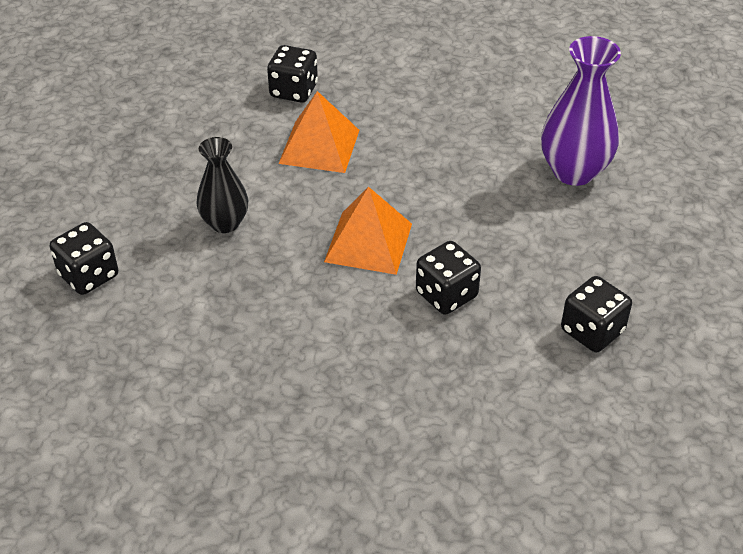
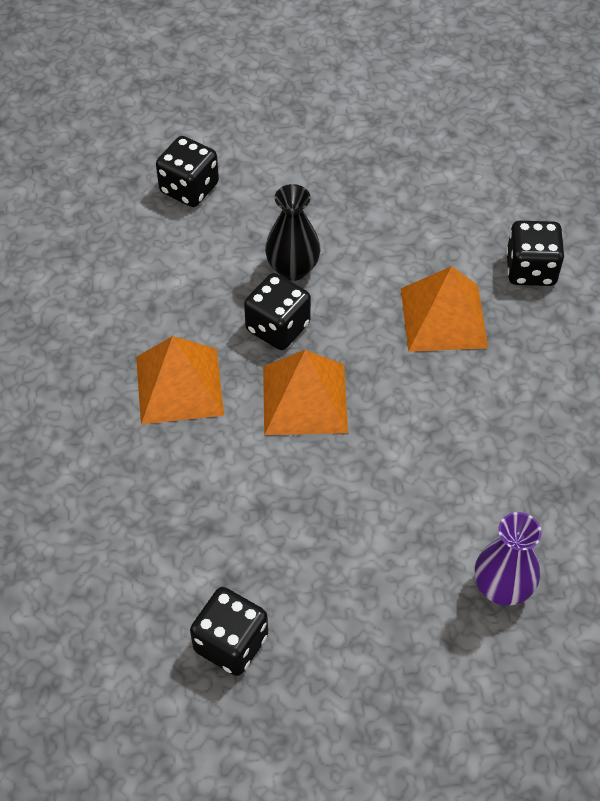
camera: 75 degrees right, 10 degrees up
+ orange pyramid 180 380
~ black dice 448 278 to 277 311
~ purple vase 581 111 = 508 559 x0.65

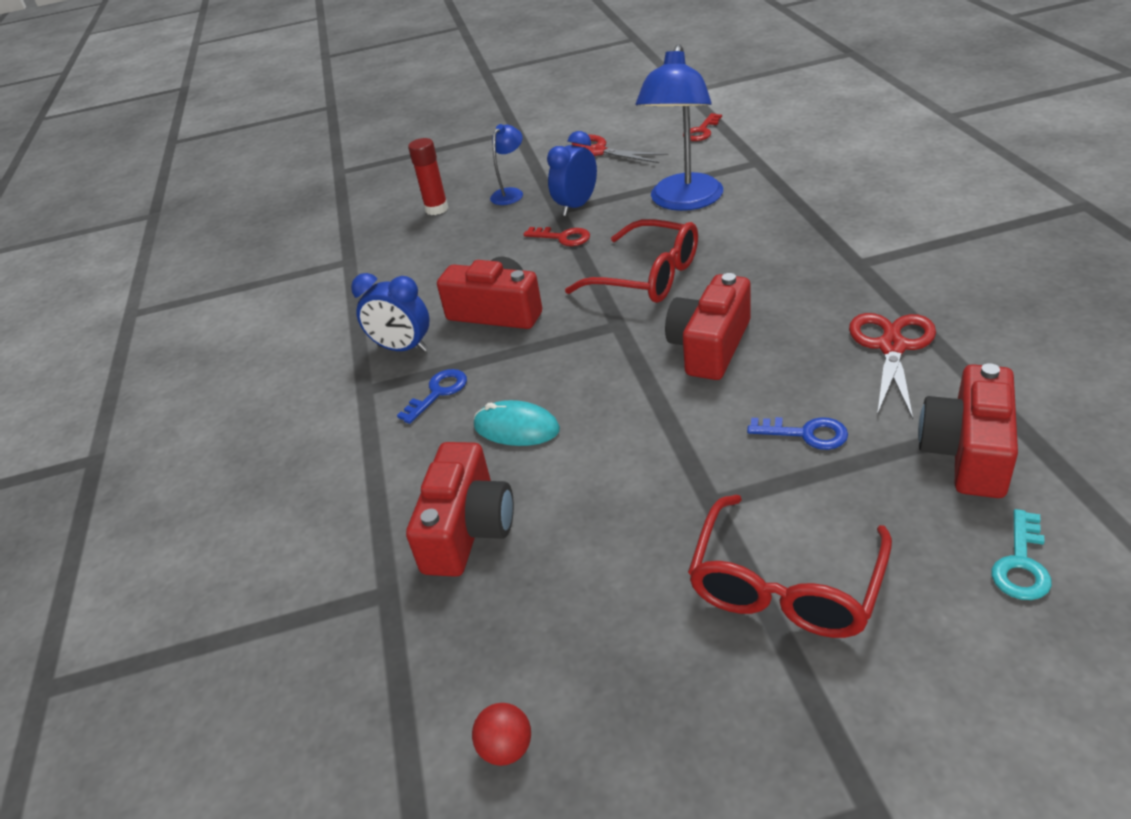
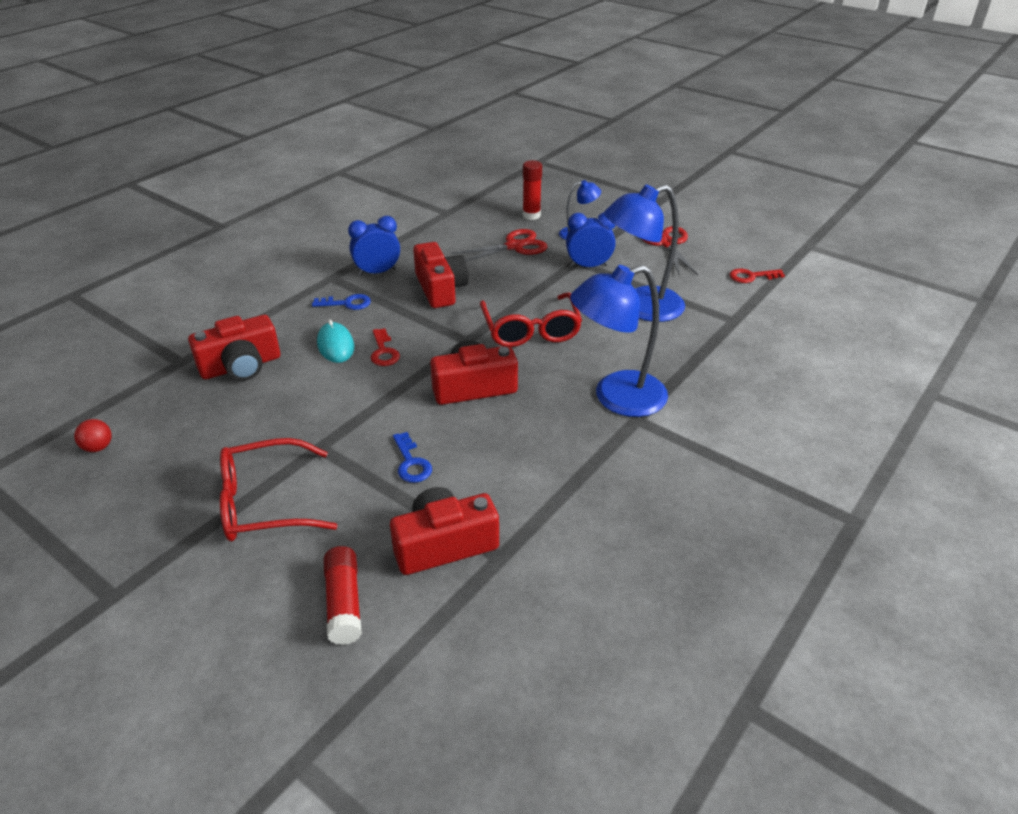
camera: 45 degrees right, 0 degrees up
~ turquoise key 1021 554 to red glue stick 342 595
~ blue clock 390 312 = 374 246 90 degrees clockwise
~ red key 556 236 to 385 347
~ red scissors 892 366 to 499 245
+ blue lamp 619 341

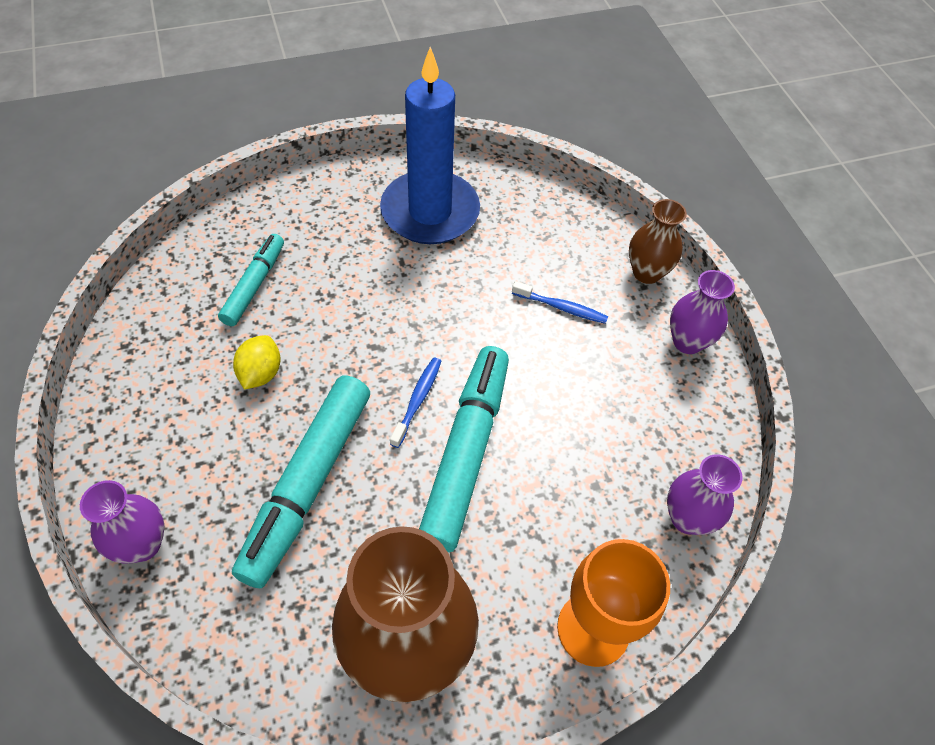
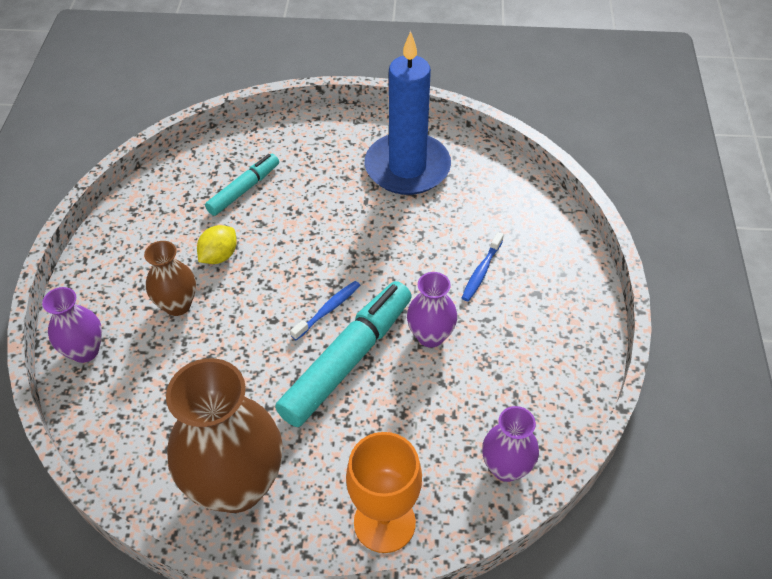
camera: 25 degrees right, 5 degrees down
~ brown vase 658 241 to 170 278
~ purple vase 702 312 to 432 310
~ blue toothbrush 560 302 = 483 266 75 degrees clockwise
- turquoise marker 301 481

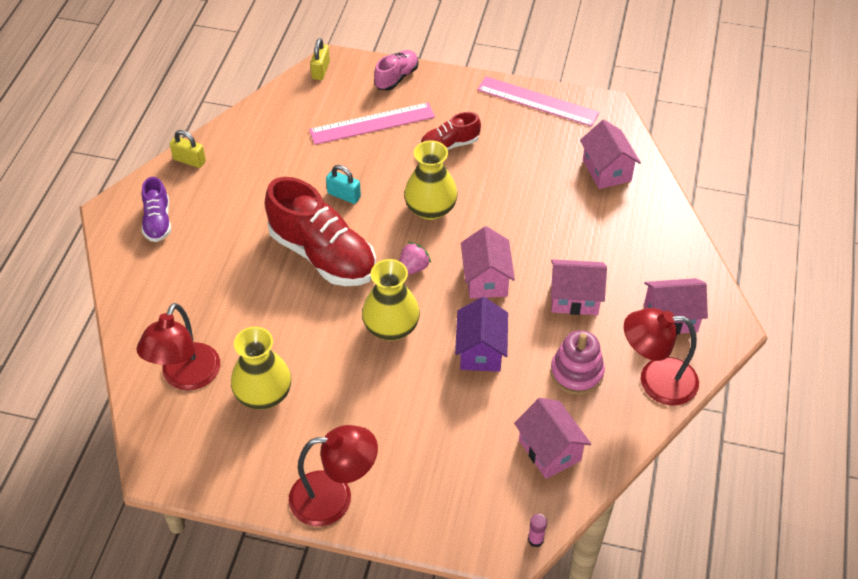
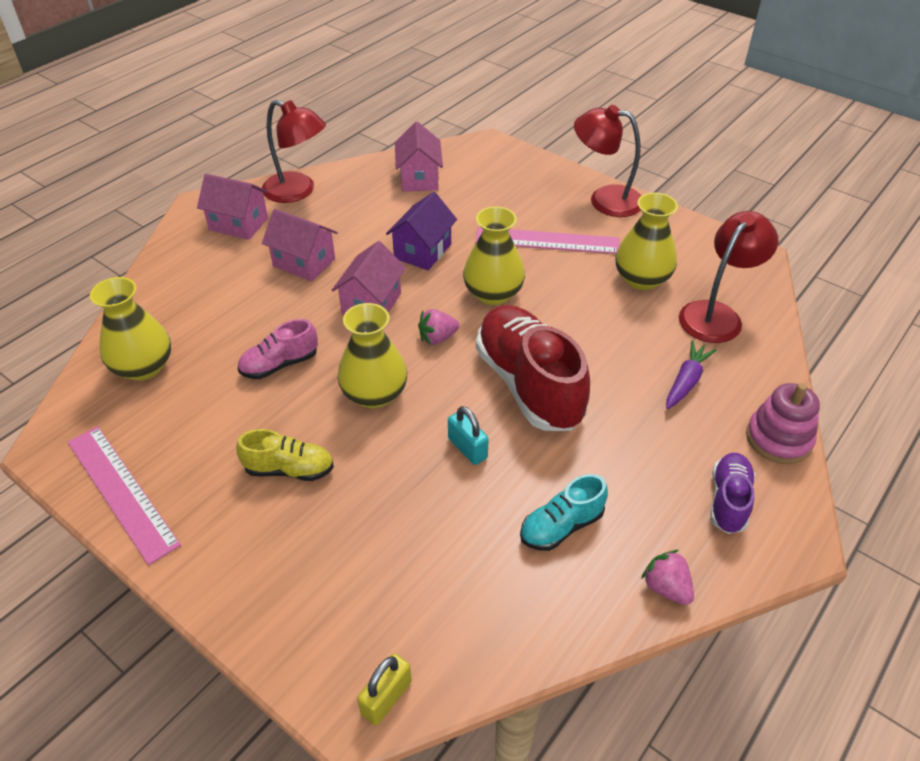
camera: 155 degrees left, 5 degrees down
~ pink house 610 154 to yellow vase 130 329
~ red shoe 450 131 to yellow shoe 285 455
~ pink shoe 396 70 to 278 349
~ pink ruler 372 123 to 547 240
+ turquoise shoe 564 512
~ yellow padlock 188 149 to pink strawberry 667 577
+ purple carrot 691 374
~ pink stacking toy 577 362 to 783 423
- pink glue stick 537 530

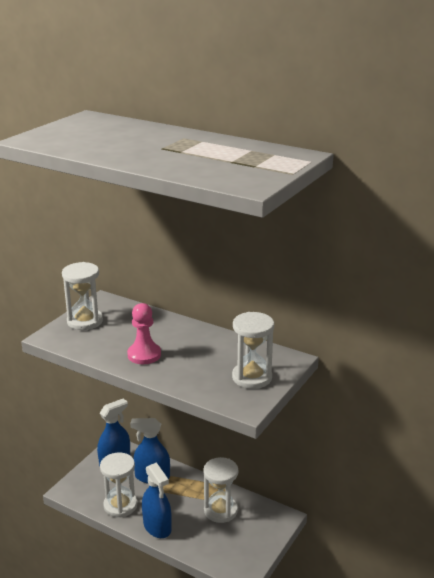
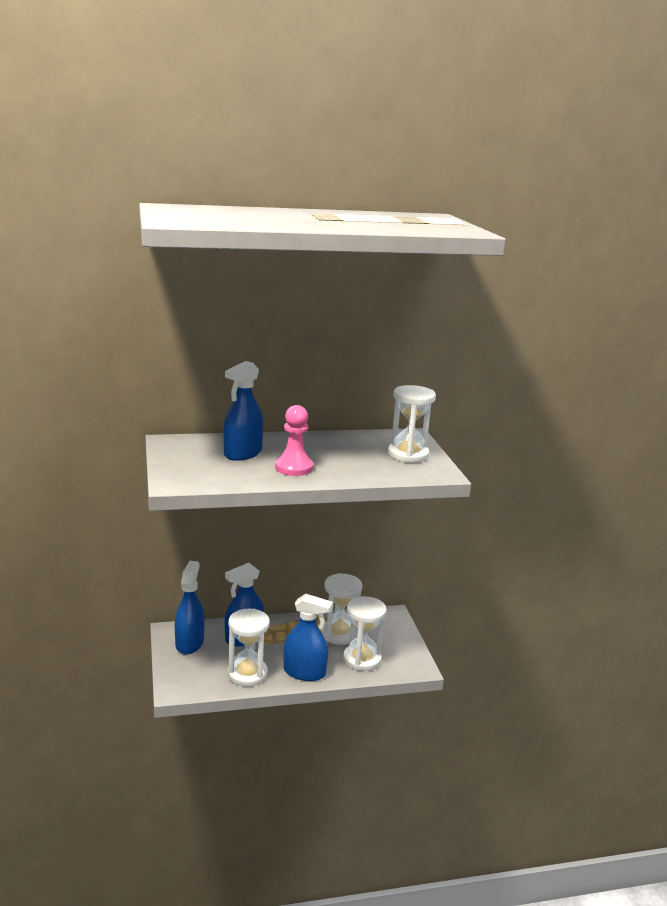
camera: 45 degrees left, 5 degrees down
+ blue spray bottle 243 411
~ white hourglass 82 296 to 365 633

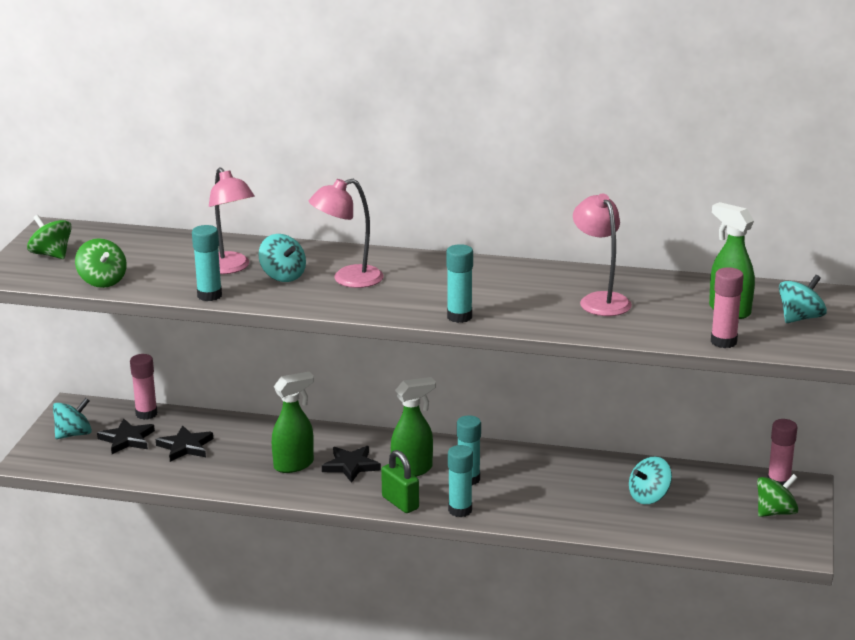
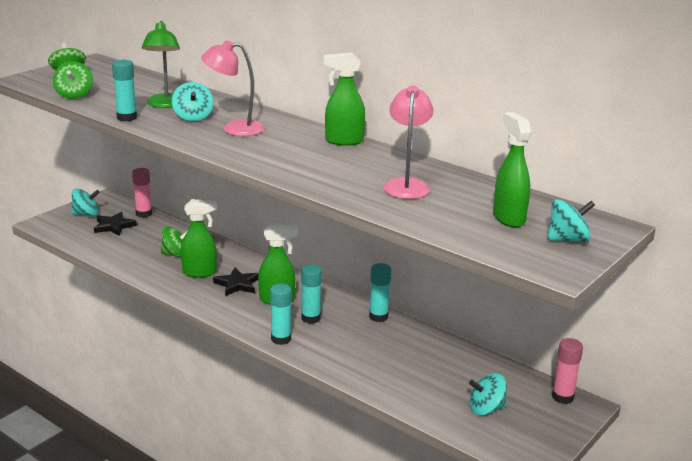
camera: 25 degrees right, 0 degrees up
~ pink lamp 232 220 to green lamp 161 64
~ green spinning top 777 495 to 174 242
+ green spray bottle 344 99
~ turquoise glue stick 459 283 to 380 292
~ turquoise spinning top 650 480 to 488 394
- black star 184 443
- green padlock 400 481
- pink glue stick 727 307

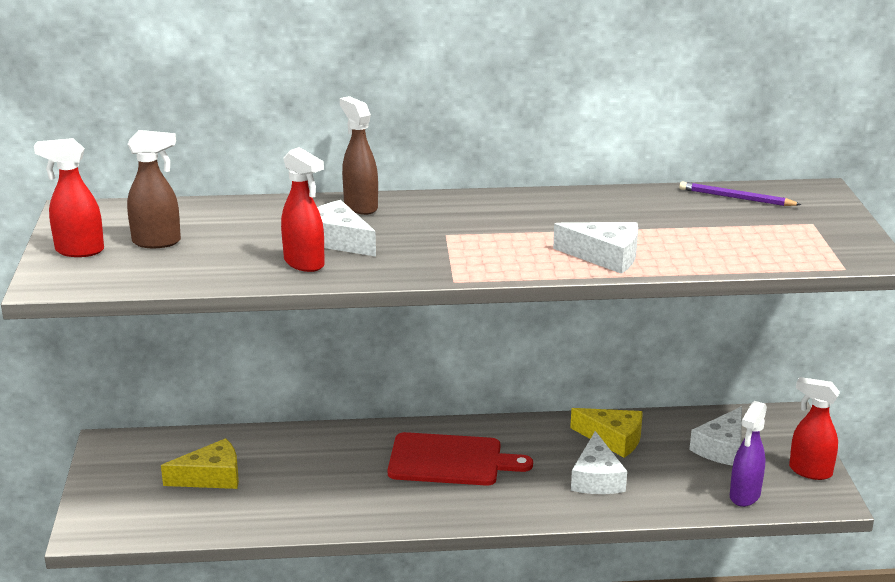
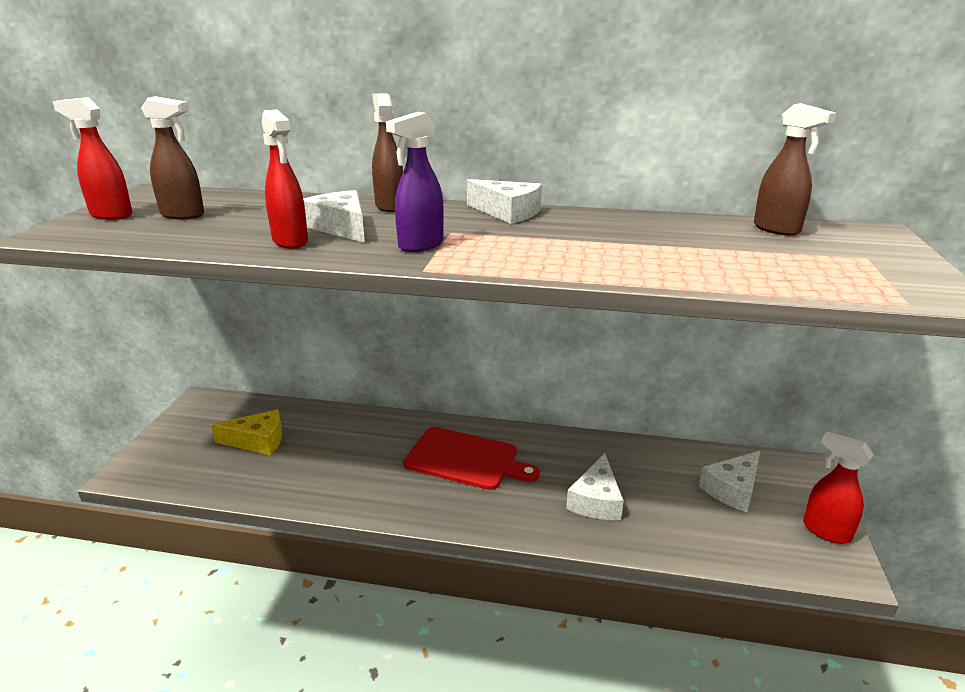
camera: 15 degrees right, 0 degrees up
~ purple spray bottle 748 454 to 415 182
~ white cheese 595 248 to 504 201
~ purple pencil 740 193 to brown spray bottle 795 169
- yellow cheese 606 433

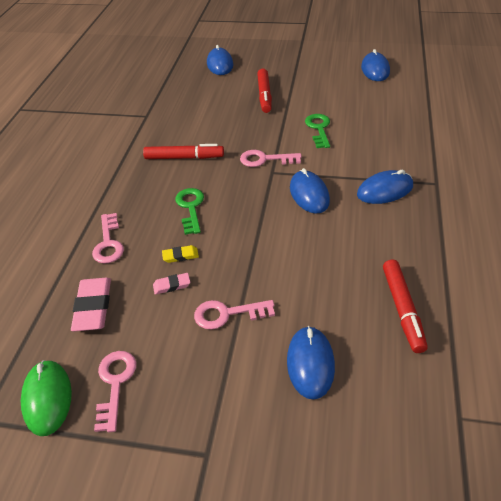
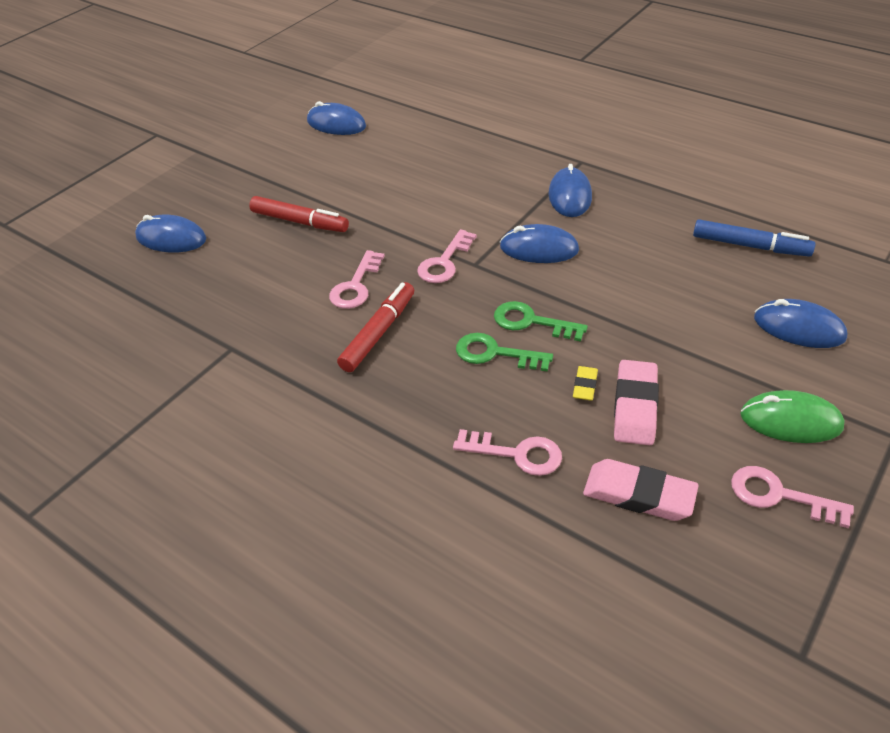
camera: 65 degrees left, 0 degrees up
~ pink key 234 315 to 357 279
~ green key 317 131 to 541 321
~ pink eraser 171 284 = 636 402 x1.92
~ red marker 405 306 to blue marker 754 238
~ green mouse 46 398 to 792 416

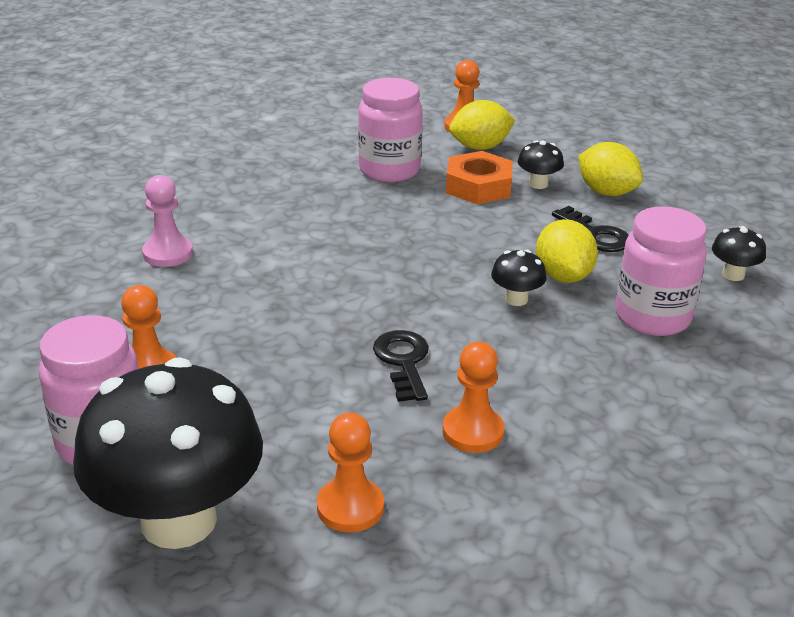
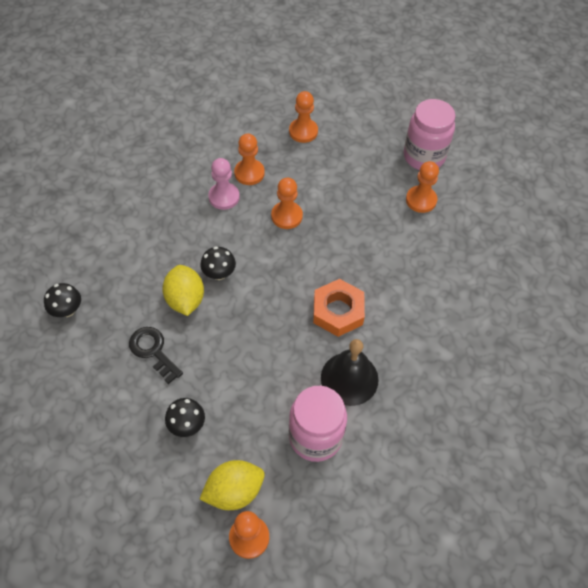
camera: 175 degrees right, 25 degrees up
~ pink pawn 167 221 to 224 184
~ black key 401 366 to orange pawn 287 203
~ orange nut 479 177 to 339 308
+ black bell 350 372
- black mushroom 168 453
- yellow lemon 610 169
- pink jar 661 271

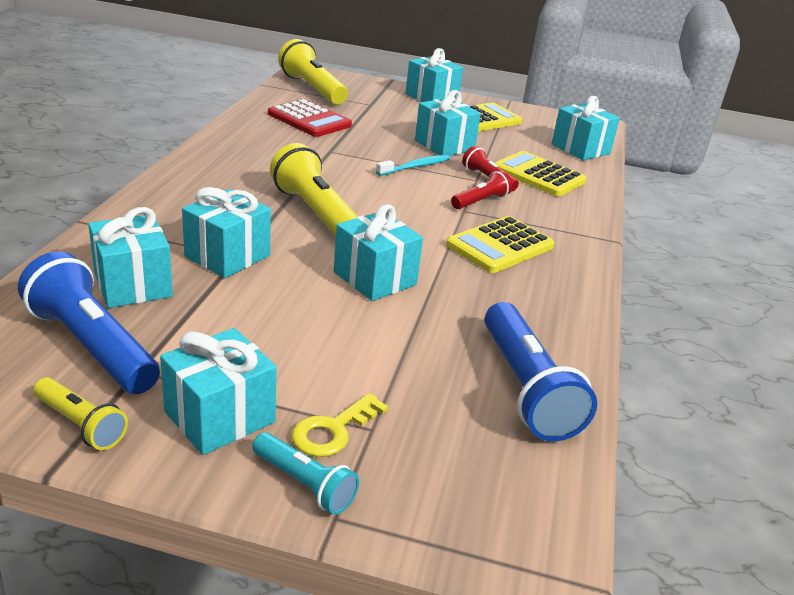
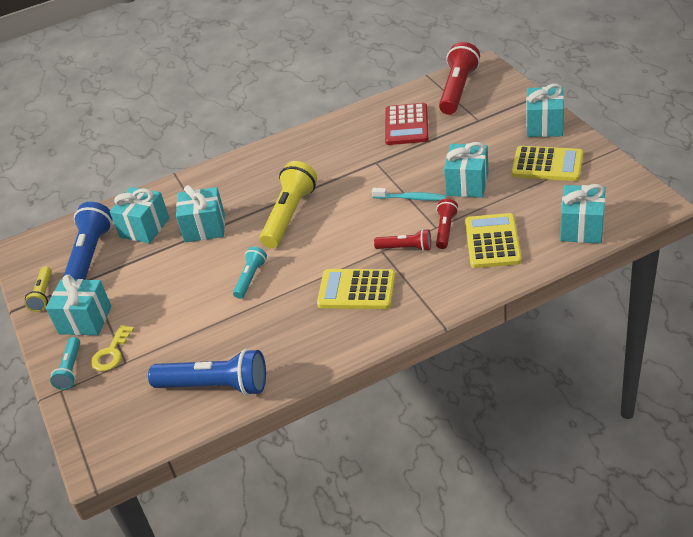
camera: 60 degrees right, 10 degrees up
~ yellow key 340 425 = 112 348 75 degrees counterclockwise
~ blue flashlight 540 371 = 207 372 120 degrees counterclockwise
~ turquoise gift 378 252 to turquoise flashlight 250 273
~ yellow flashlight 313 72 to red flashlight 459 78

